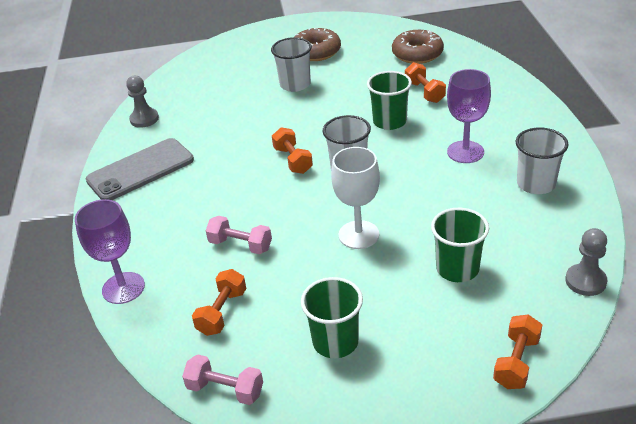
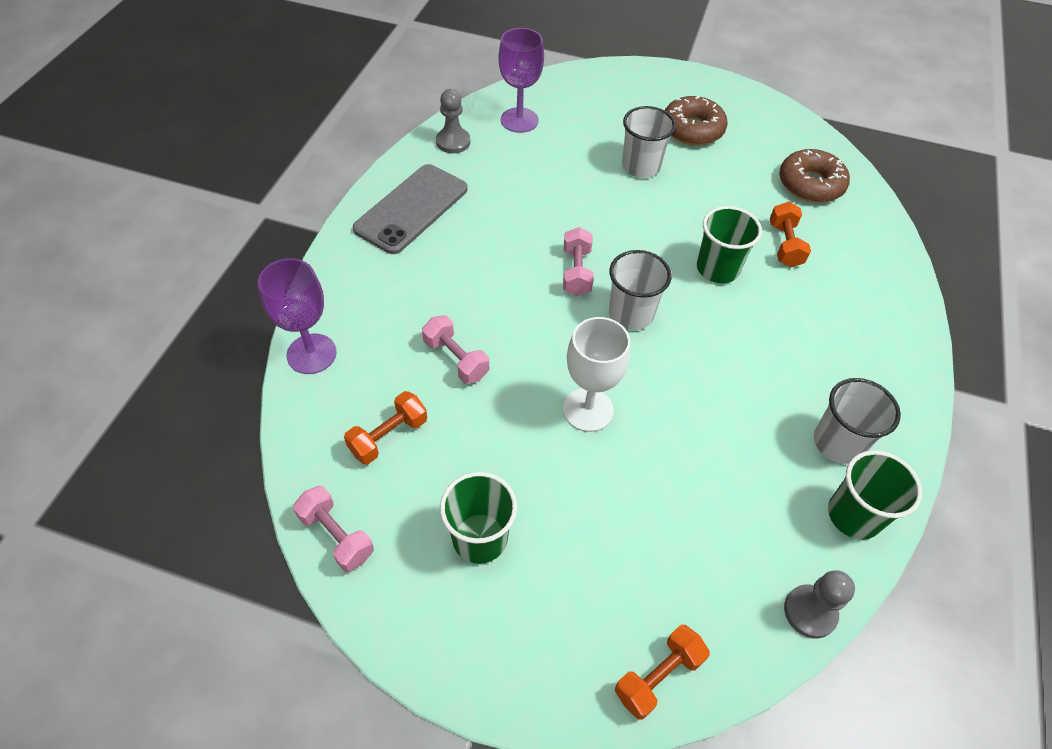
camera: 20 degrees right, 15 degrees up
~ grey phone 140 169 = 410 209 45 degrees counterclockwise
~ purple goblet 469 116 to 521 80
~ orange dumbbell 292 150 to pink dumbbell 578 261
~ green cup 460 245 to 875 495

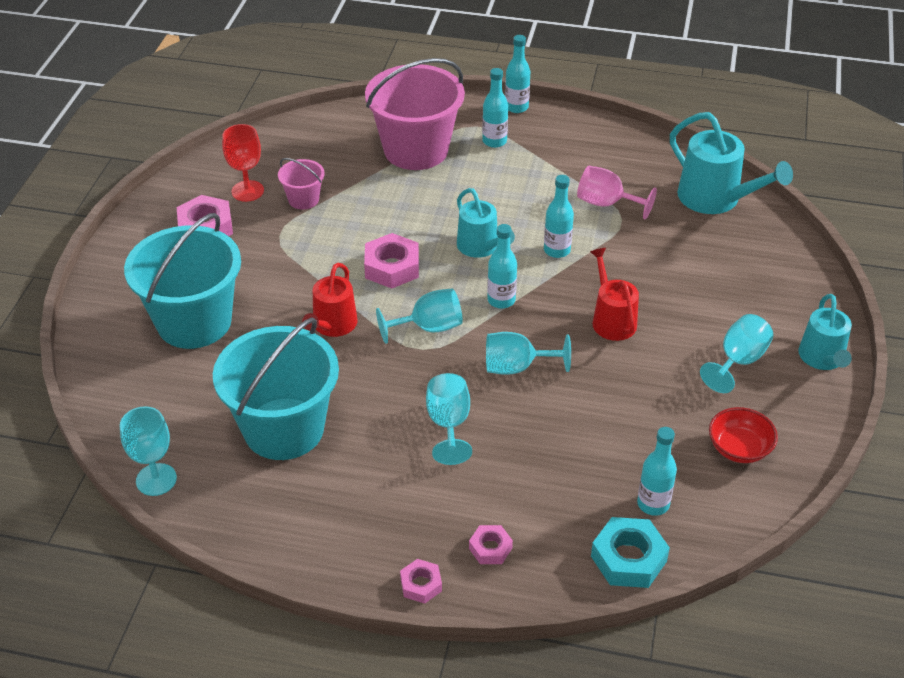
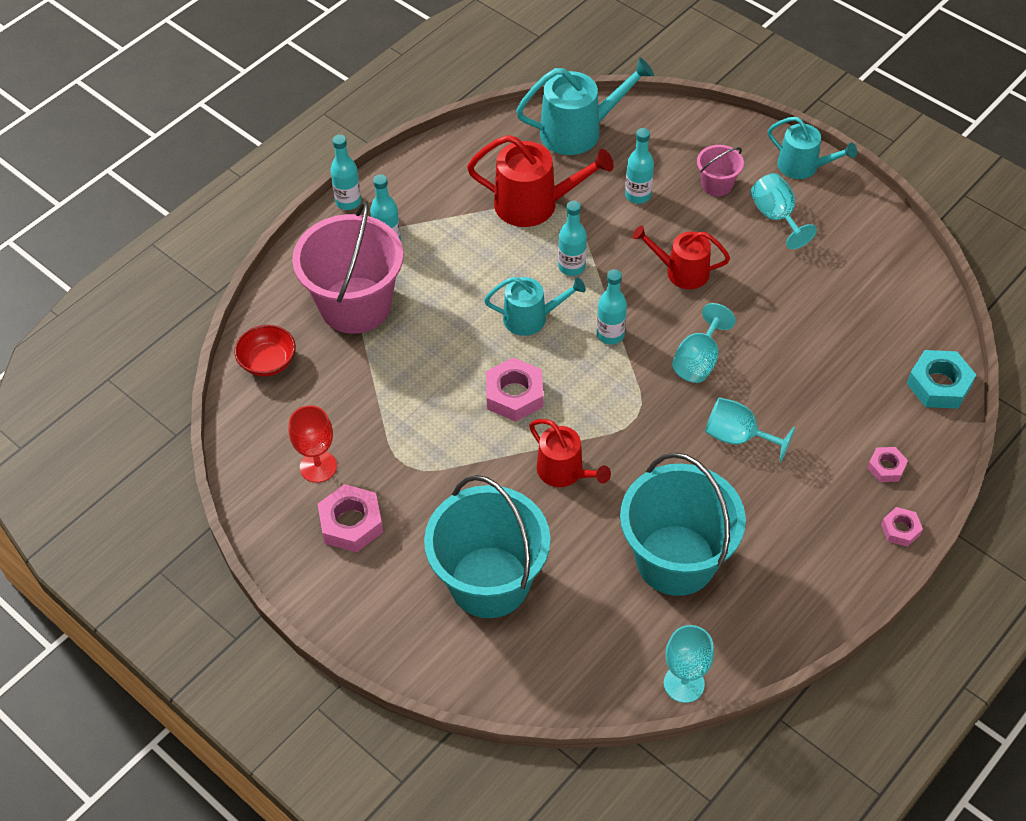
camera: 60 degrees left, 10 degrees up
~ red bowl 743 435 to 265 350
~ pink goblet 617 193 to red watering can 540 181
~ turquoise bottle 657 471 to 639 166
~ pink bucket 301 184 to 720 170
- turquoise goblet 419 316

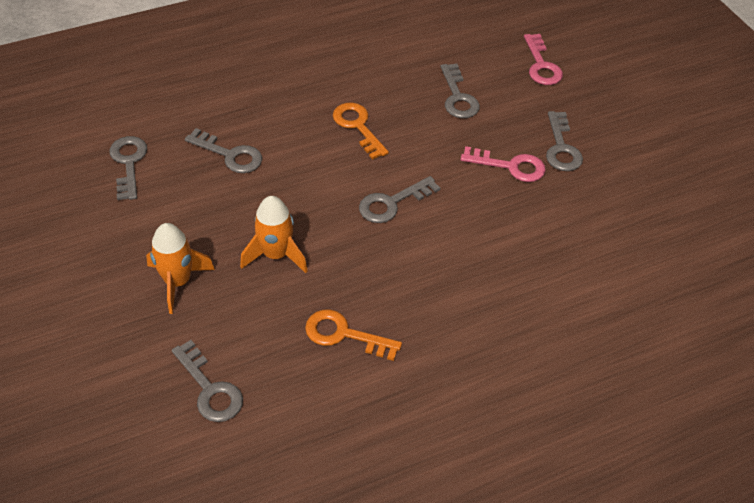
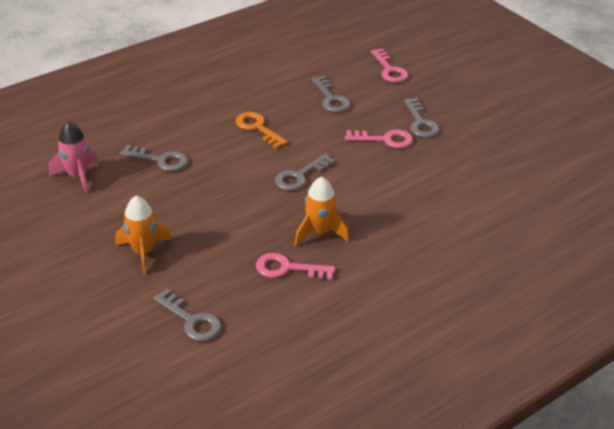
camera: 10 degrees left, 10 degrees down
~ grey key 128 168 to pink rocket 74 157
~ orange key 353 335 to pink key 295 266
~ orange rocket 274 234 to 321 211

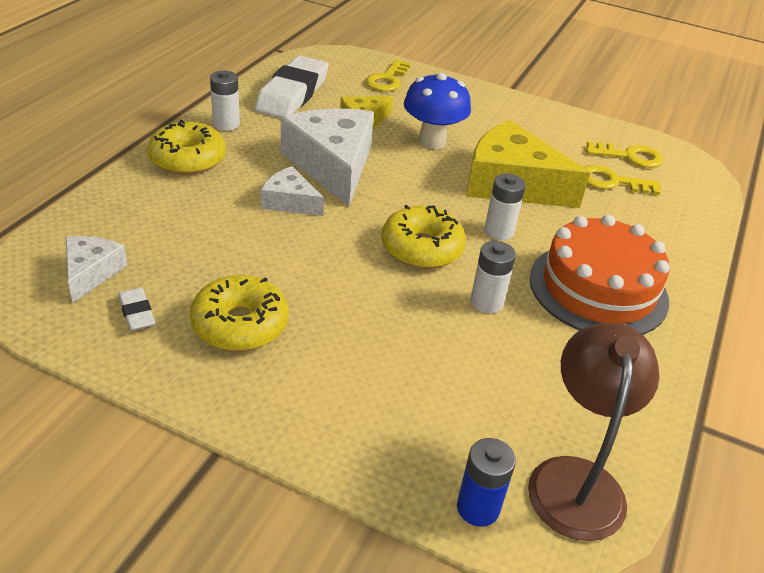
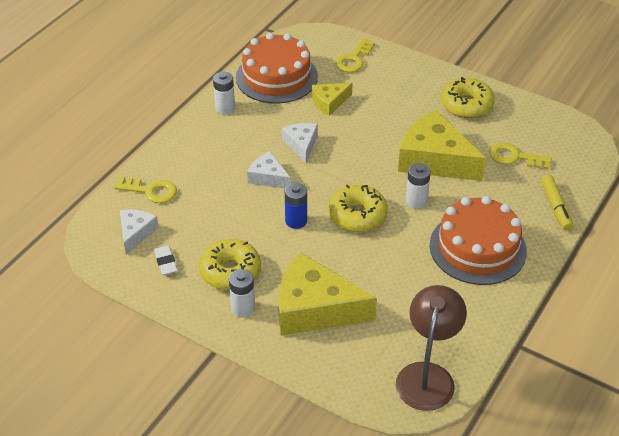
camera: 10 degrees right, 5 degrees up
~ yellow key 624 154 to 145 190
~ white battery 493 277 to 242 293
~ white eraser 292 87 to orange cake 277 68
+ yellow cheese 327 293
~ white cheese 327 157 = 300 143 x0.52
~ blue battery 486 482 to 296 206
~ yellow donut 186 147 to 468 97
+ yellow marker 557 202
- blue mushroom 437 111

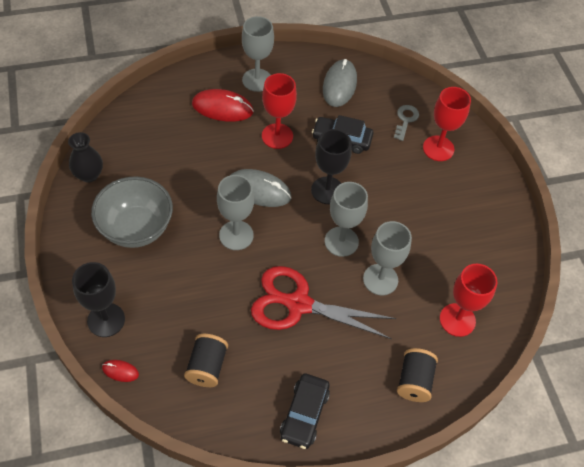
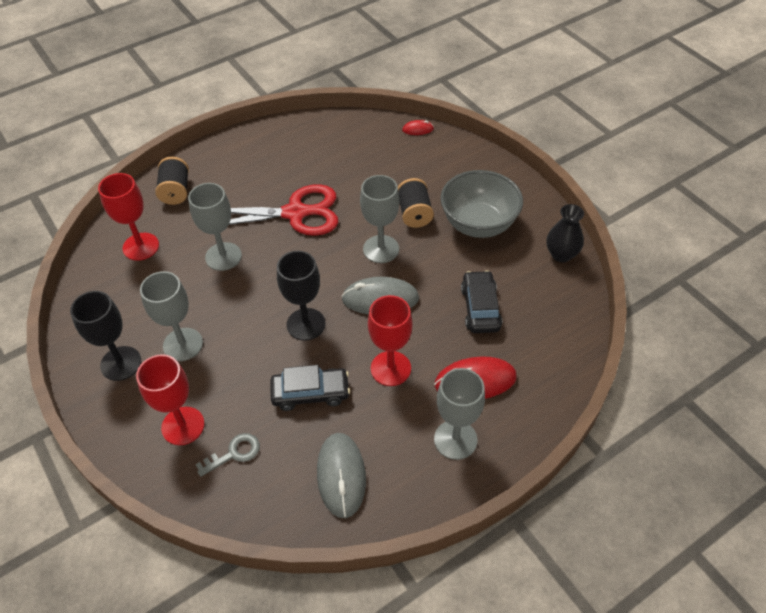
camera: 165 degrees right, 5 degrees down
~ black goblet 98 299 to 105 336
~ grey goblet 346 219 to 171 316
~ grey key 406 123 = 227 455 120 degrees counterclockwise
~ black spool 206 360 to 416 203
~ black car 305 411 to 481 301

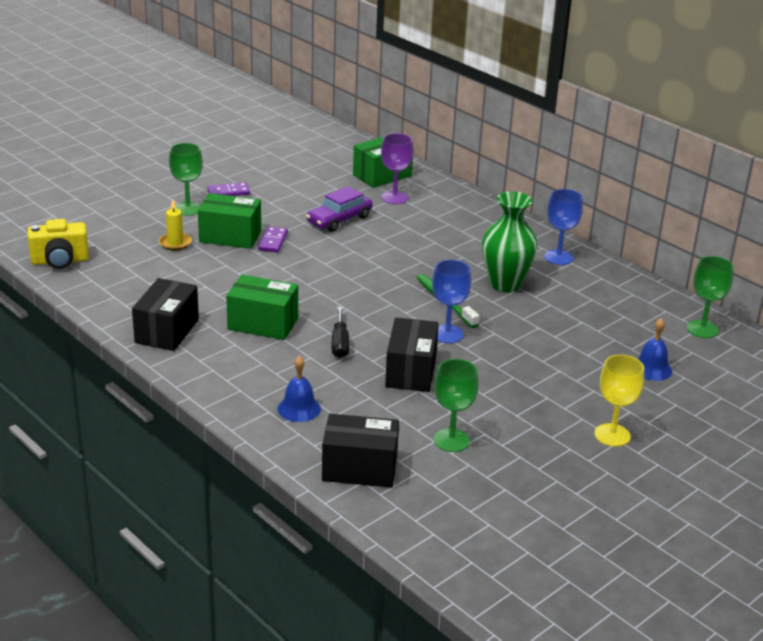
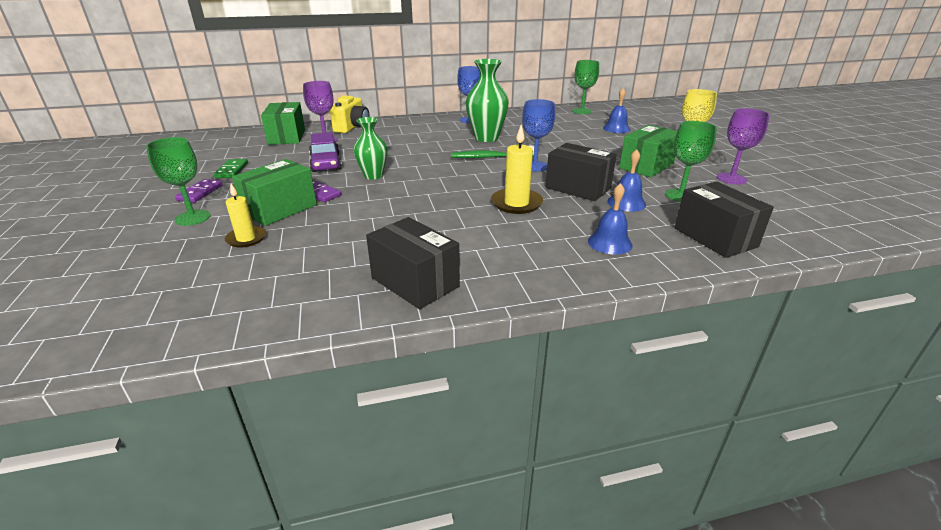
camera: 60 degrees left, 0 degrees up
+ green domino 231 168
~ yellow camera 58 244 to 350 114
+ green vase 370 148
~ black screwdriver 341 332 to yellow candle 517 169
+ blue bell 626 180
~ green box 262 307 to 648 151
~ black box 360 451 = 724 220 60 degrees counterclockwise
+ purple goblet 743 146

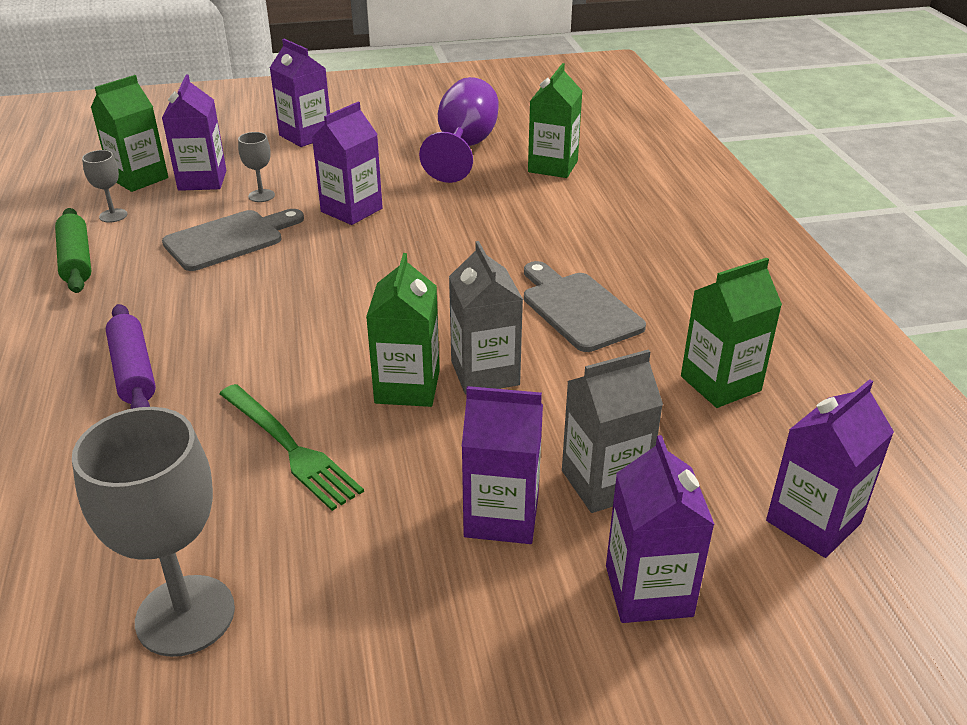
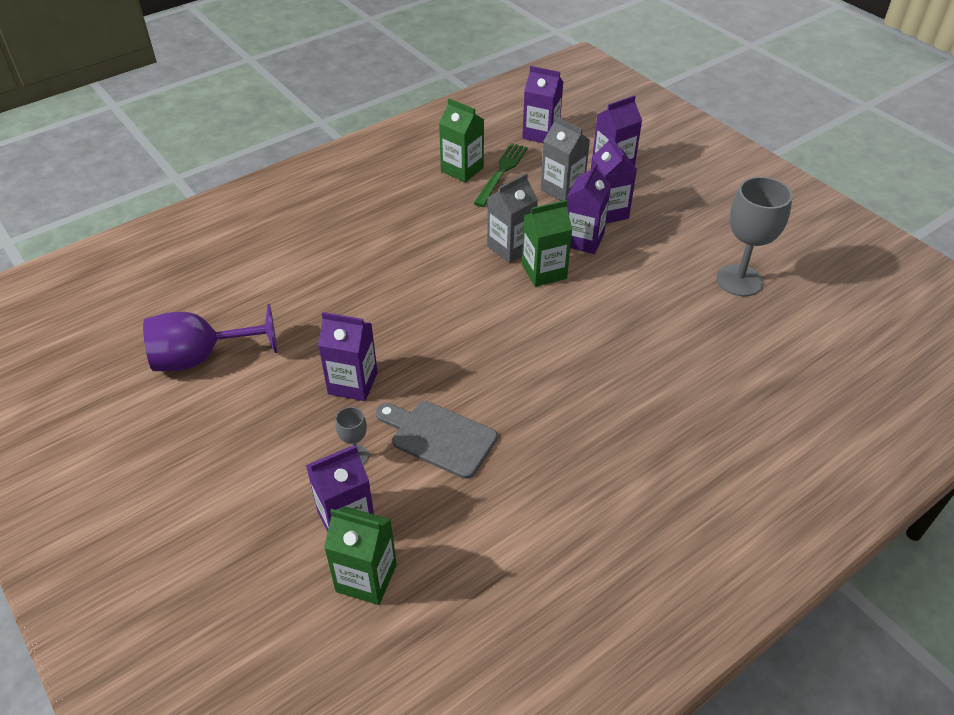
camera: 115 degrees left, 10 degrees up
~ green fork 291 447 to 500 175
~ purple carton 300 93 to 589 208
- green rolling pin 73 250
- grey goblet 104 186
- purple rolling pin 131 356
- grey cutting board 585 306
- green carton 555 120

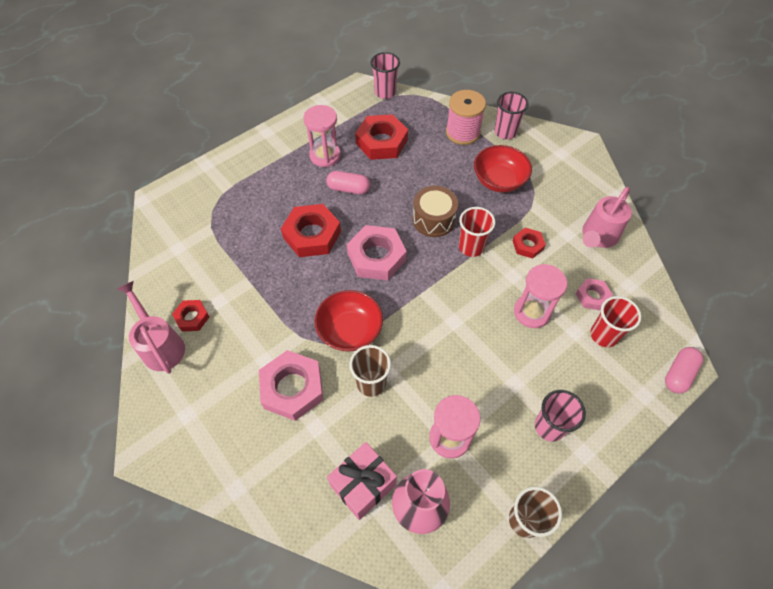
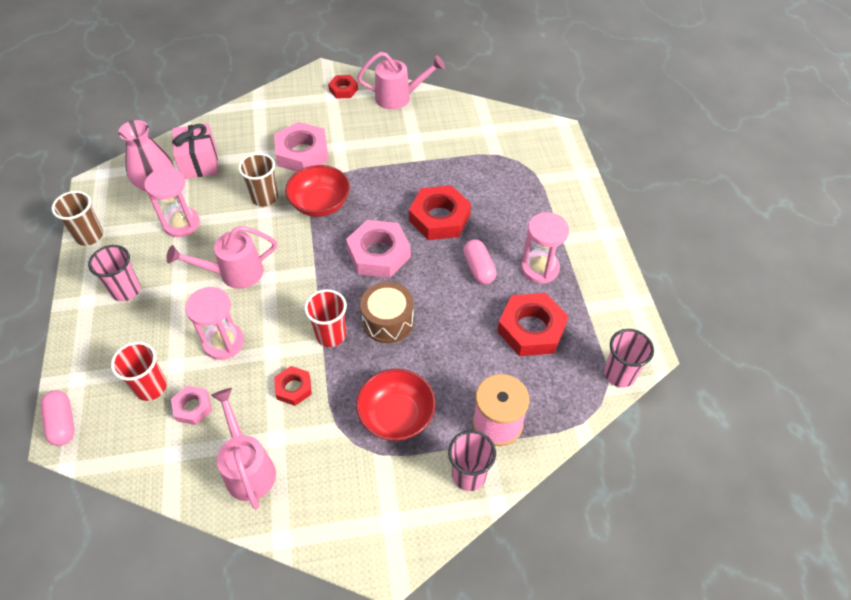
camera: 120 degrees right, 5 degrees down
+ pink watering can 221 257
~ red nut 190 316 to 343 87
~ pink capsule 348 183 = 479 262 60 degrees counterclockwise

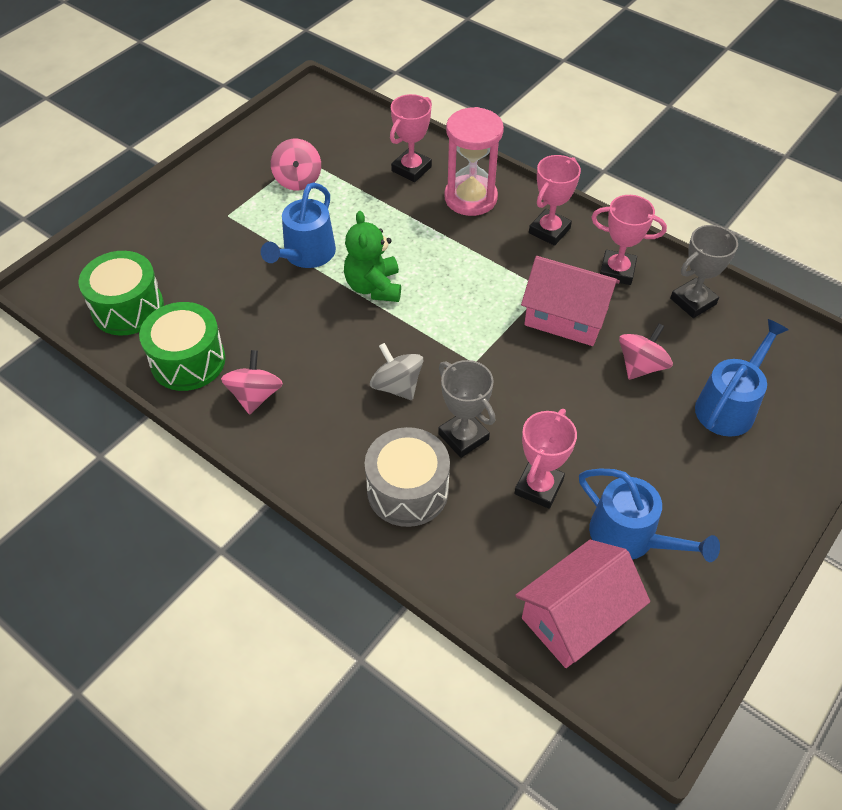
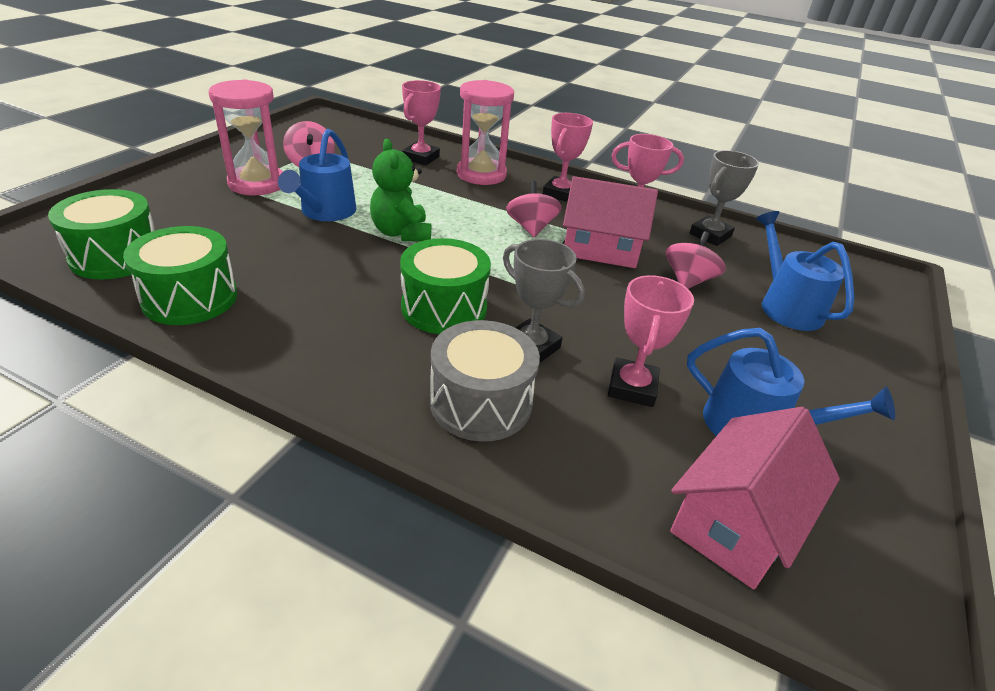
camera: 15 degrees left, 15 degrees down
+ pink hourglass 245 137
~ grey spinning top 397 371 to green drum 445 286
~ pink spinning top 252 382 to 534 209
~ blue watering can 742 378 = 805 271 45 degrees counterclockwise

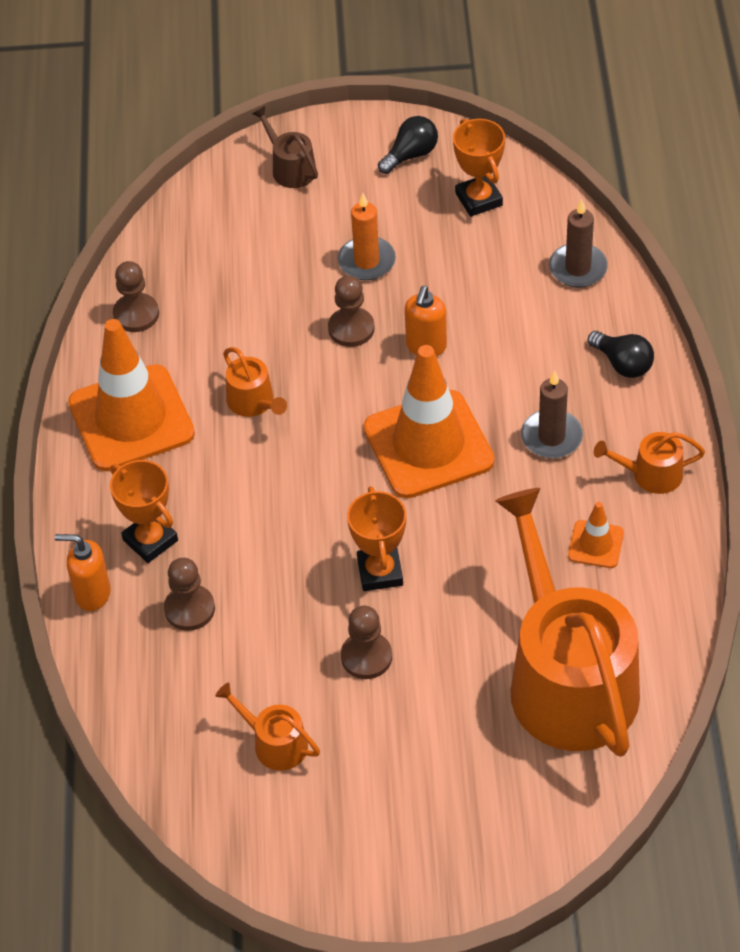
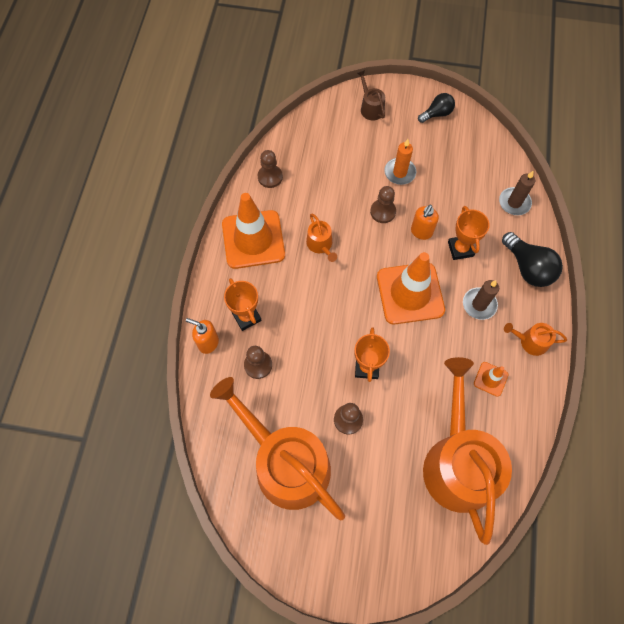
camera: 10 degrees right, 15 degrees up
~ orange watering can 267 727 = 277 449 x2.47
~ orange trophy 479 168 to 469 233
~ black light bulb 621 354 = 532 259 x1.60

